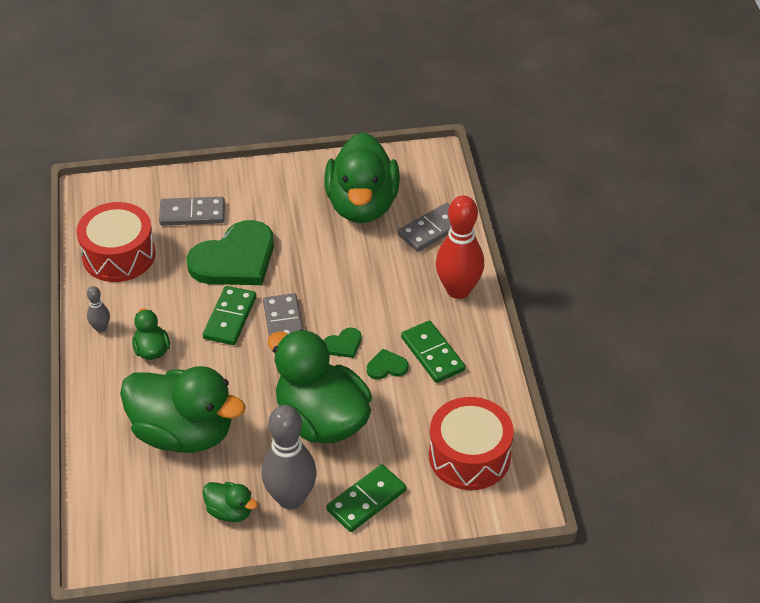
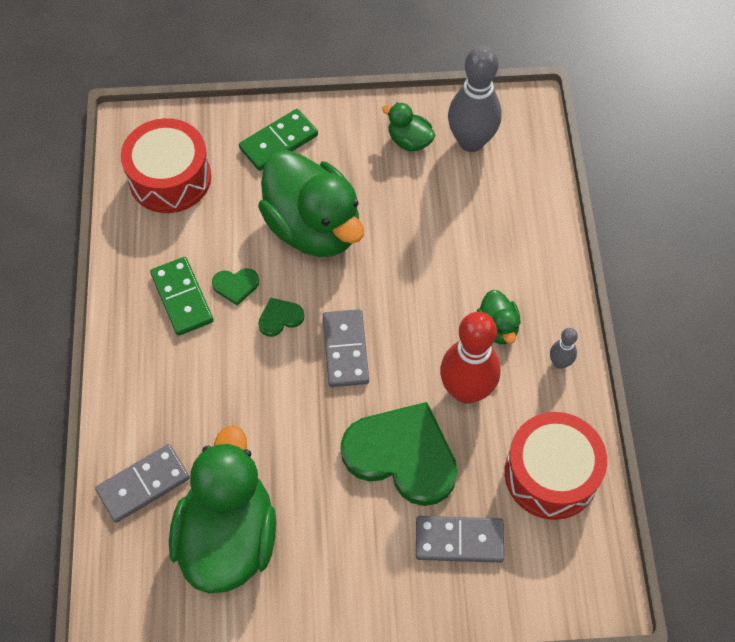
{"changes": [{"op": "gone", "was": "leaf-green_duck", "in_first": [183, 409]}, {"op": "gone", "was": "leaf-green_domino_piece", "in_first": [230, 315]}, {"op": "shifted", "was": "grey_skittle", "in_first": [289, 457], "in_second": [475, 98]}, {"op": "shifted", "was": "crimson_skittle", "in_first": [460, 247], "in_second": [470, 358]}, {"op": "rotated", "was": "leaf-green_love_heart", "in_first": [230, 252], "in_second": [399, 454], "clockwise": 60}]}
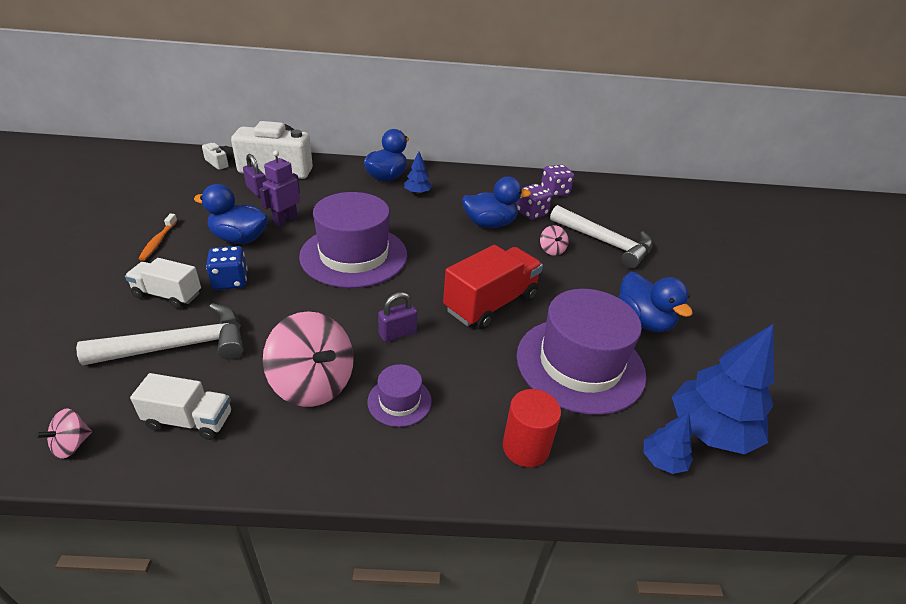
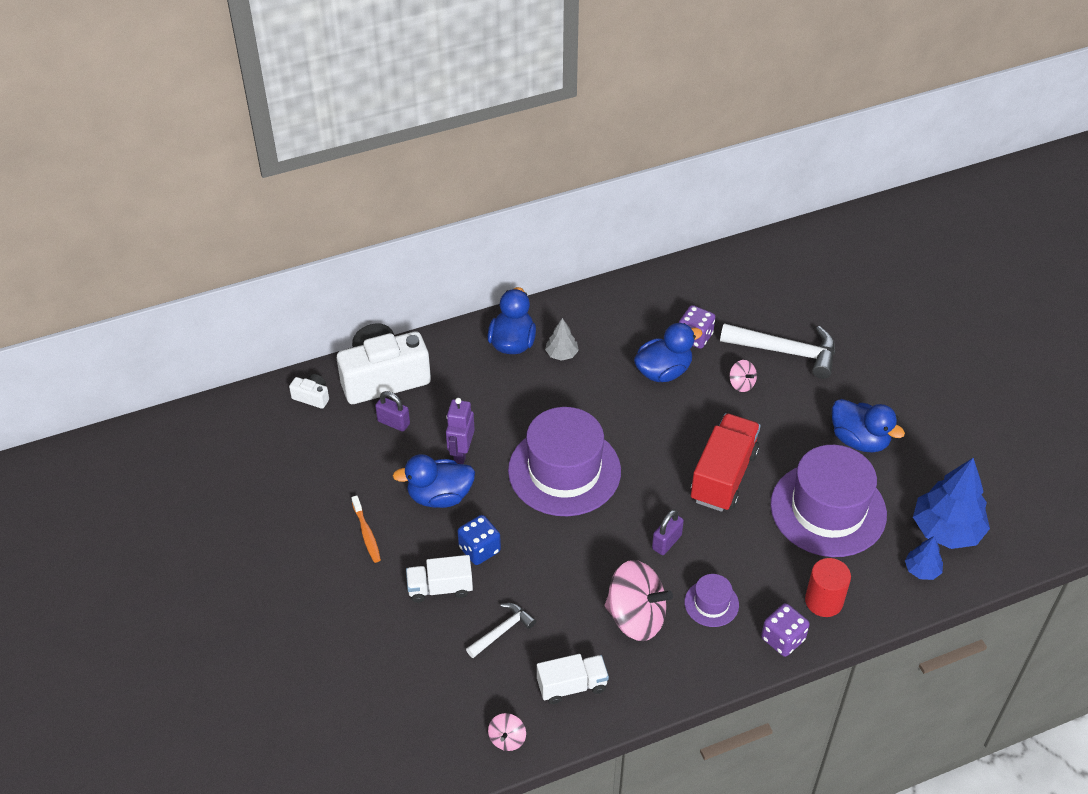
{"changes": [{"op": "shifted", "was": "royal_purple_die", "in_first": [557, 181], "in_second": [785, 630]}, {"op": "repainted", "was": "blue_tree", "now": "grey_tree", "in_first": [418, 173], "in_second": [562, 339]}, {"op": "scaled", "was": "pure_white_carpenter's_hammer", "in_first": [160, 334], "in_second": [501, 630], "ratio": 0.55}]}
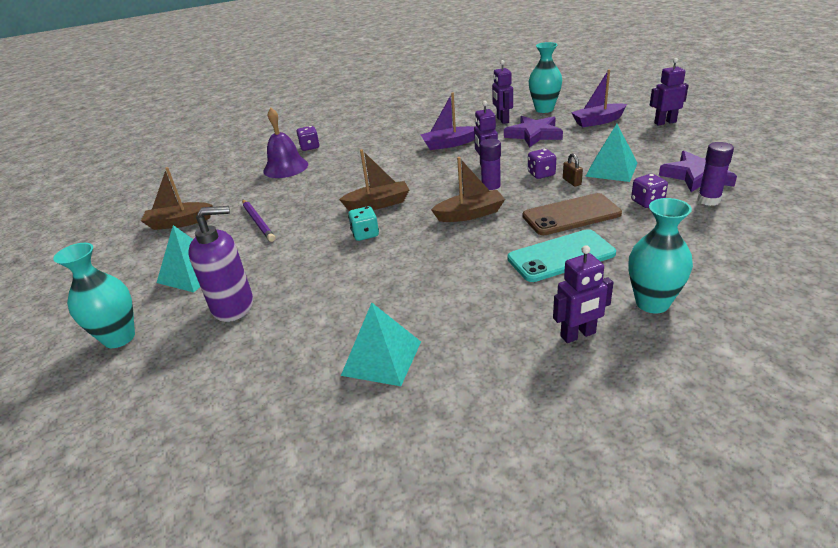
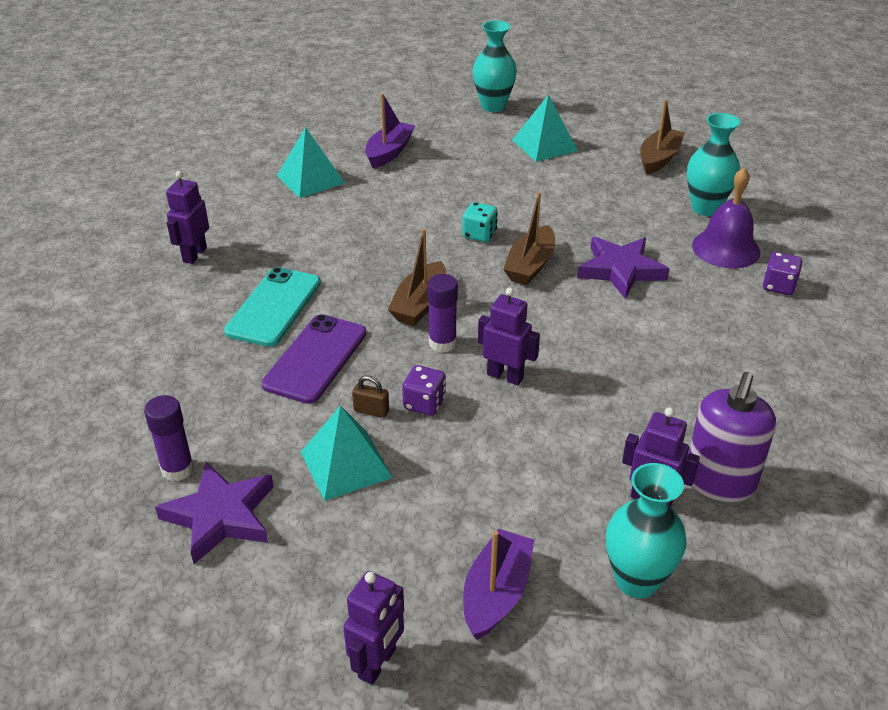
{"changes": [{"op": "gone", "was": "royal_purple_lead_pencil", "in_first": [258, 221]}, {"op": "gone", "was": "royal_purple_die", "in_first": [649, 191]}, {"op": "shifted", "was": "royal_purple_pump_bottle", "in_first": [220, 264], "in_second": [732, 437]}, {"op": "shifted", "was": "royal_purple_boat", "in_first": [447, 121], "in_second": [390, 130]}, {"op": "shifted", "was": "royal_purple_star_shape", "in_first": [533, 131], "in_second": [623, 267]}, {"op": "shifted", "was": "teal_tall_vase", "in_first": [661, 255], "in_second": [713, 164]}, {"op": "repainted", "was": "dark_brown_mobile_phone", "now": "royal_purple_mobile_phone", "in_first": [572, 214], "in_second": [313, 359]}]}
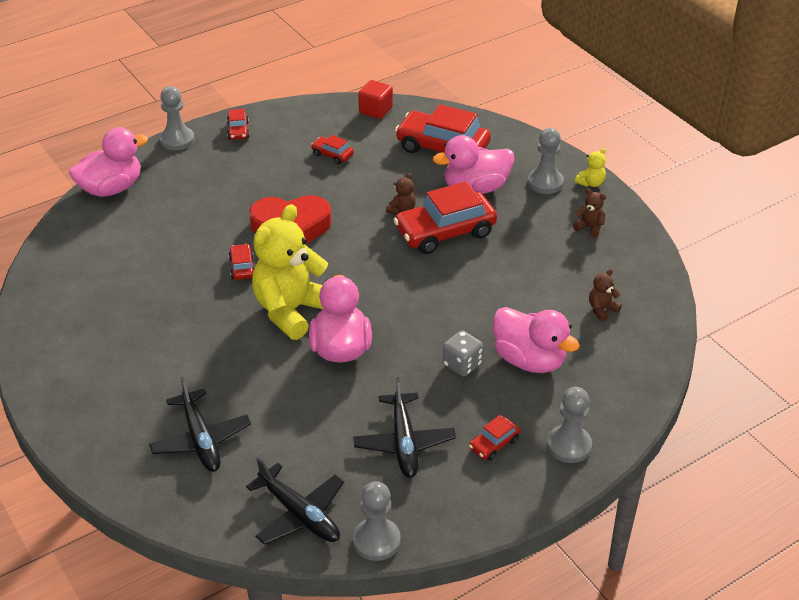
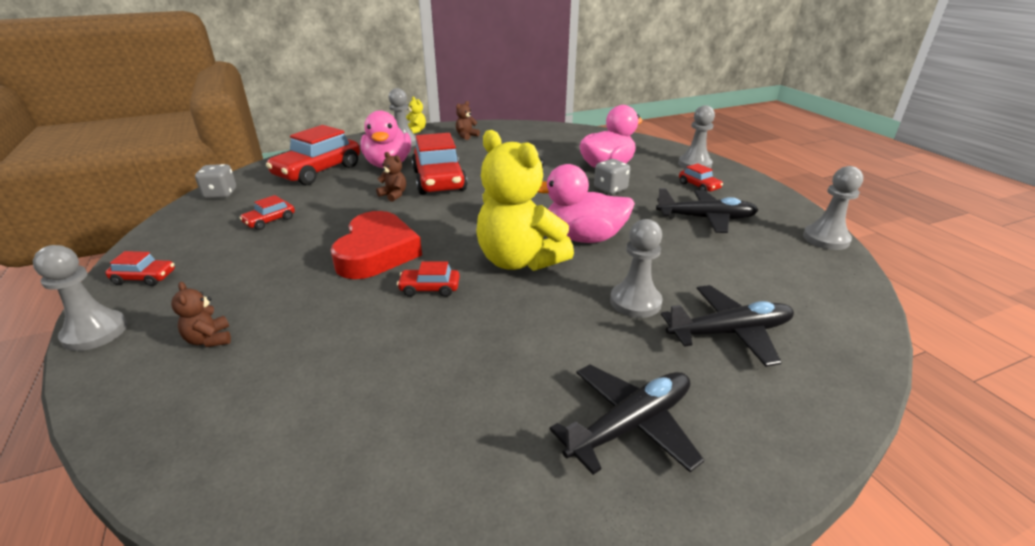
{"changes": [{"op": "gone", "was": "rose-pink_duck", "in_first": [108, 162]}, {"op": "new", "now": "grey_game_pawn", "in_second": [636, 268]}, {"op": "shifted", "was": "ebony_plane", "in_first": [295, 501], "in_second": [626, 419]}, {"op": "shifted", "was": "dark_brown_teddy_bear", "in_first": [605, 295], "in_second": [201, 314]}, {"op": "swapped", "was": "crimson_cube", "now": "grey_die", "in_first": [375, 99], "in_second": [215, 181]}]}
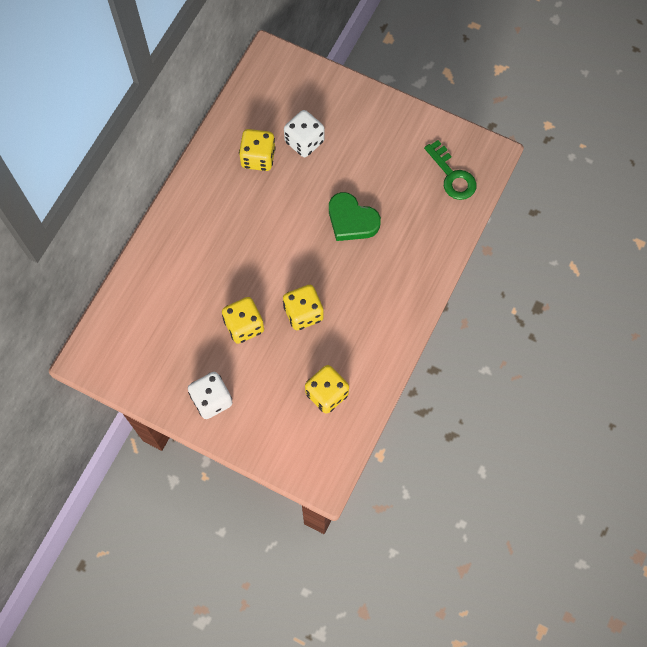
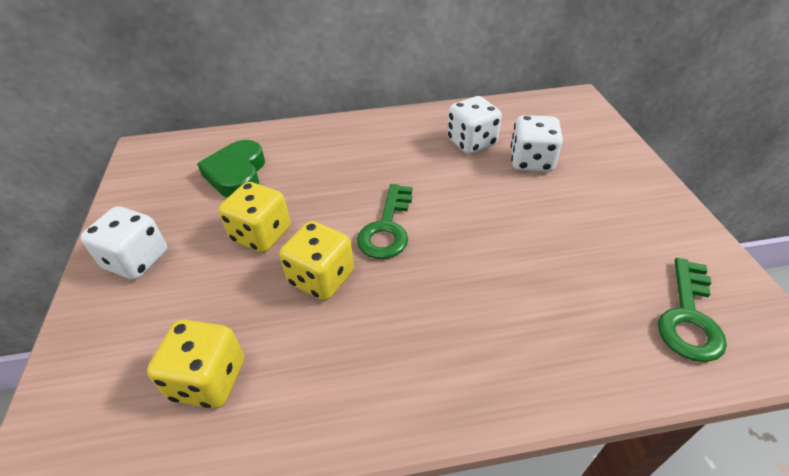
{"changes": [{"op": "new", "now": "leaf-green_door_key", "in_second": [384, 221]}, {"op": "shifted", "was": "leaf-green_love_heart", "in_first": [355, 216], "in_second": [231, 169]}, {"op": "repainted", "was": "golden_die", "now": "pure_white_die", "in_first": [257, 150], "in_second": [474, 125]}]}
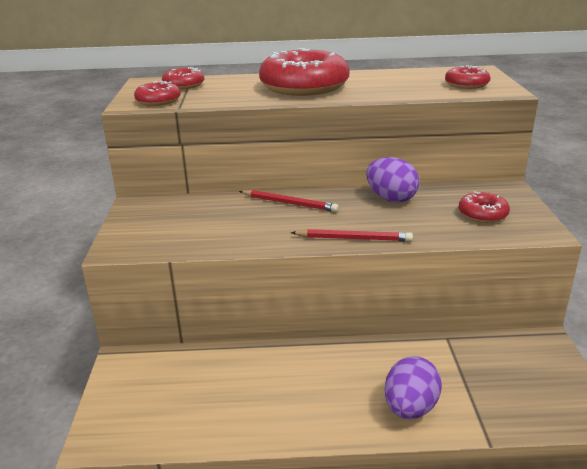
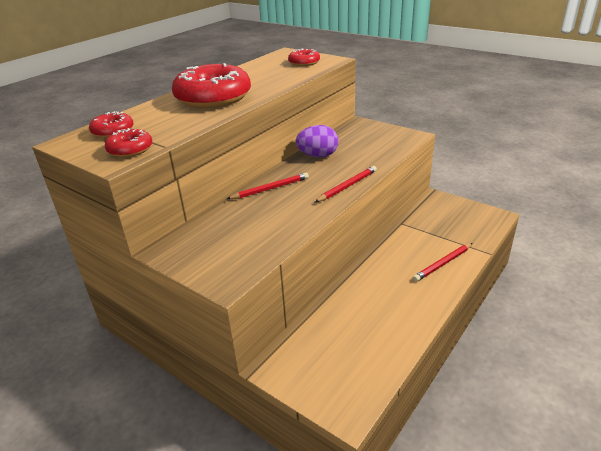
{"changes": [{"op": "gone", "was": "crimson_donut", "in_first": [484, 207]}, {"op": "swapped", "was": "royal_purple_egg_shape", "now": "crimson_lead_pencil", "in_first": [413, 387], "in_second": [443, 262]}]}
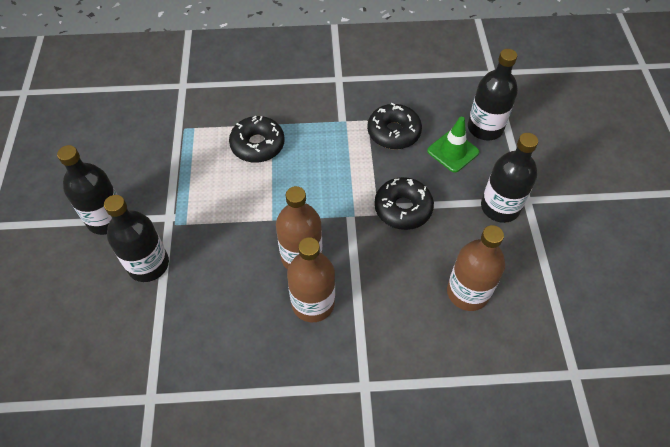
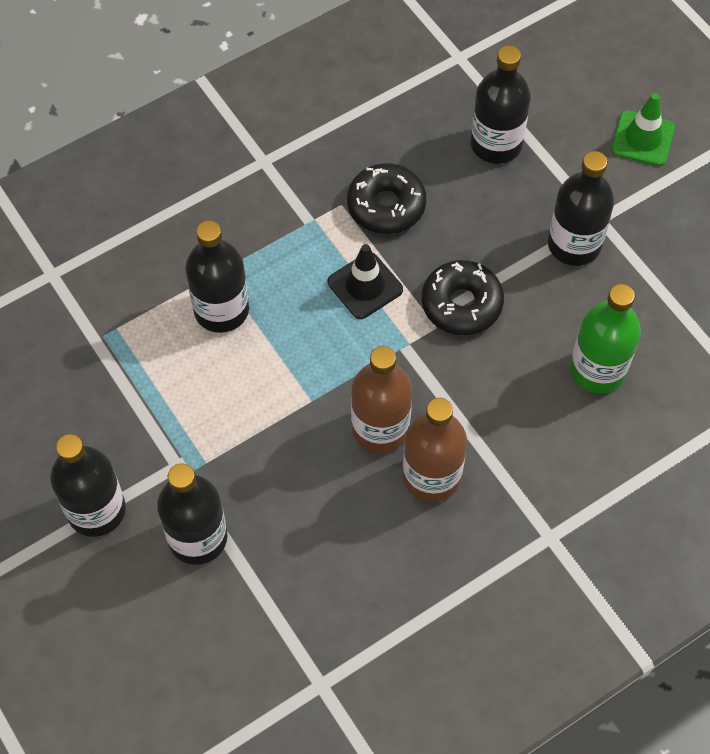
{"changes": [{"op": "new", "now": "ebony_road_cone", "in_second": [365, 281]}, {"op": "shifted", "was": "leaf-green_road_cone", "in_first": [453, 145], "in_second": [643, 129]}, {"op": "swapped", "was": "ebony_donut", "now": "ebony_drink_bottle", "in_first": [257, 139], "in_second": [217, 276]}, {"op": "repainted", "was": "dark_brown_drink_bottle", "now": "leaf-green_drink_bottle", "in_first": [476, 268], "in_second": [605, 339]}]}
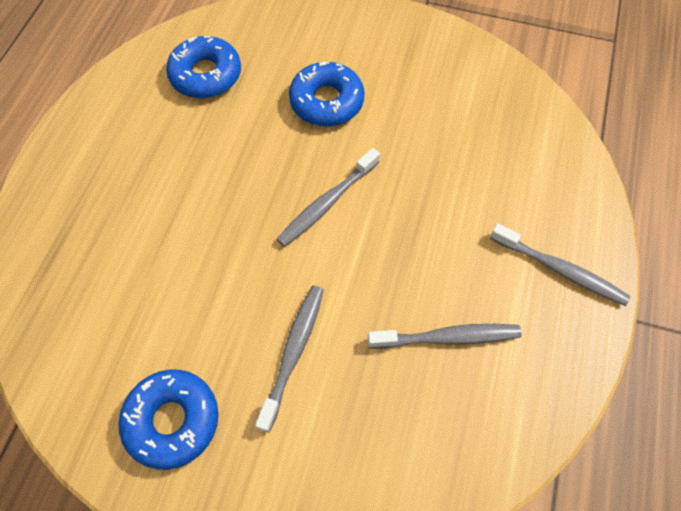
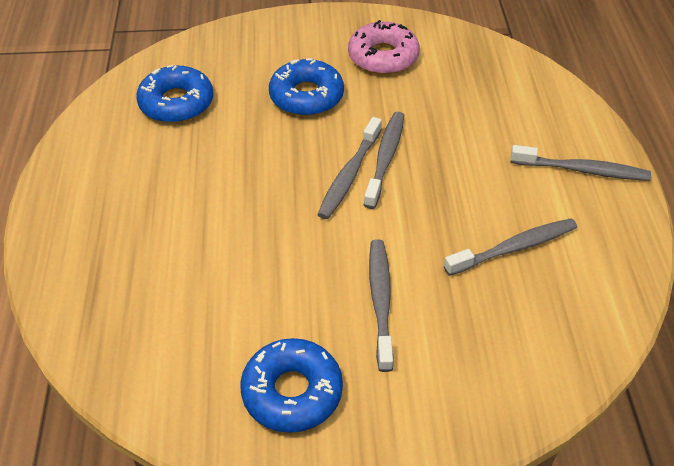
{"changes": [{"op": "new", "now": "rose-pink_donut", "in_second": [384, 47]}, {"op": "new", "now": "grey_toothbrush", "in_second": [384, 160]}]}
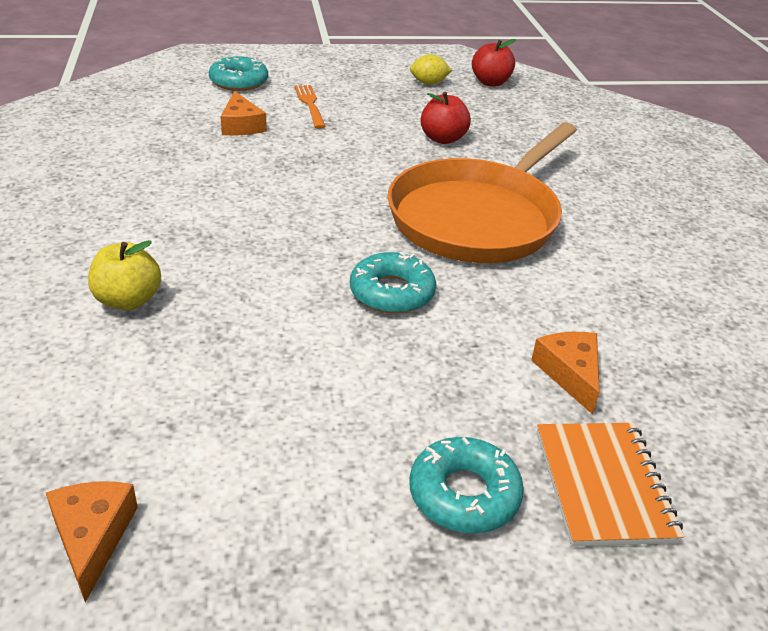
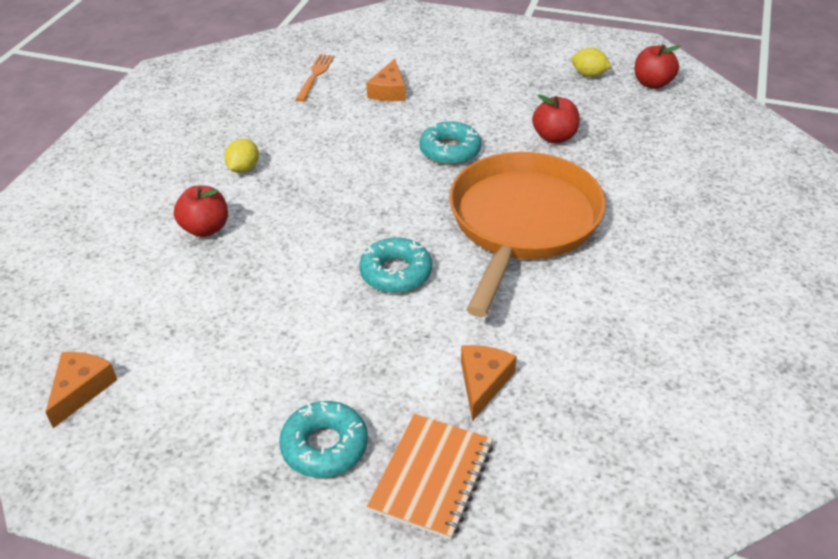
{"changes": [{"op": "new", "now": "golden_lemon", "in_second": [241, 155]}, {"op": "shifted", "was": "teal_donut", "in_first": [238, 73], "in_second": [450, 143]}, {"op": "shifted", "was": "orange_table_fork", "in_first": [310, 107], "in_second": [314, 78]}, {"op": "repainted", "was": "golden_toy_apple", "now": "crimson_toy_apple", "in_first": [124, 275], "in_second": [201, 211]}, {"op": "rotated", "was": "orange_pan", "in_first": [482, 193], "in_second": [527, 234], "clockwise": 135}]}
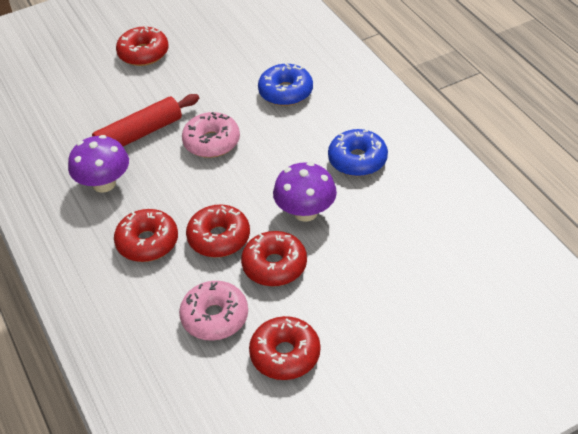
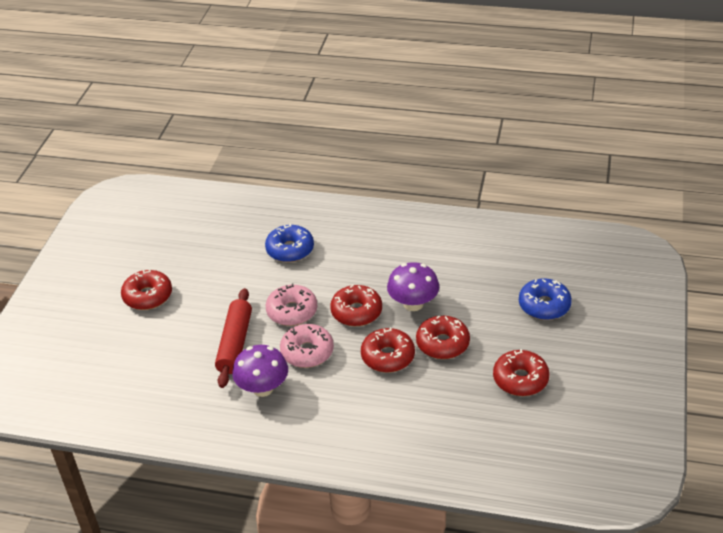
{"changes": [{"op": "shifted", "was": "crimson_donut", "in_first": [146, 235], "in_second": [356, 305]}, {"op": "shifted", "was": "rose-pink_donut", "in_first": [213, 311], "in_second": [307, 346]}, {"op": "shifted", "was": "blue_donut", "in_first": [358, 152], "in_second": [545, 299]}]}
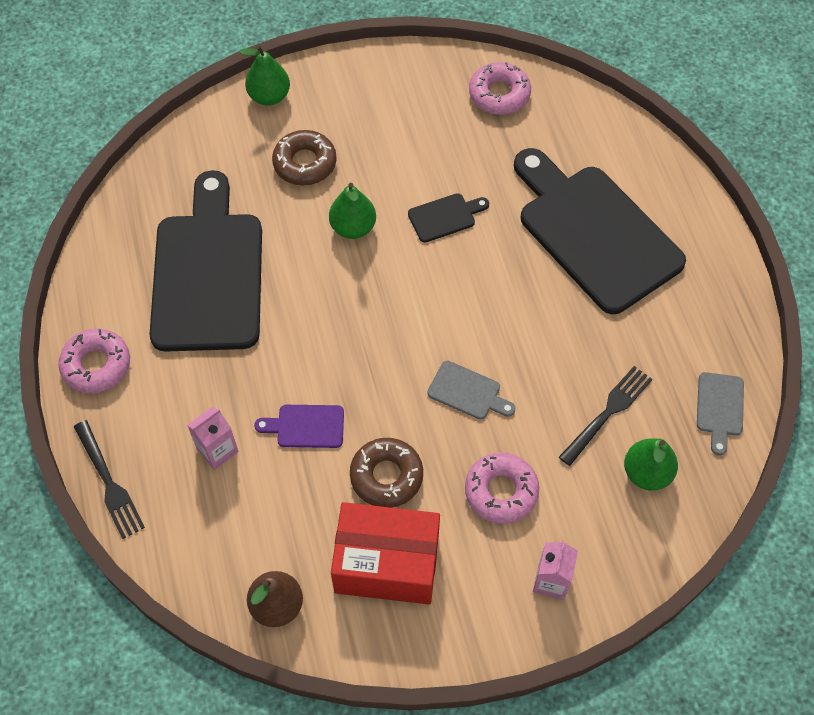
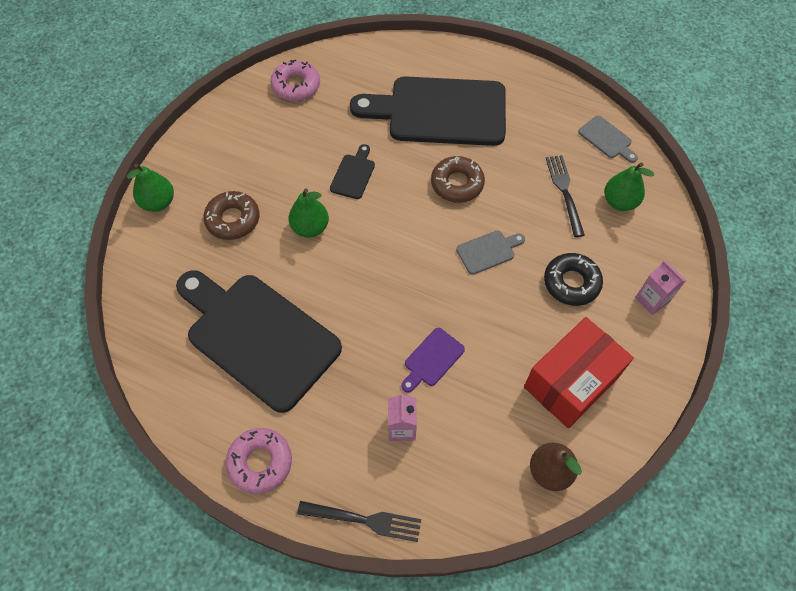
{"changes": [{"op": "shifted", "was": "dark_brown_donut", "in_first": [386, 473], "in_second": [458, 179]}, {"op": "repainted", "was": "rose-pink_donut", "now": "ebony_donut", "in_first": [502, 488], "in_second": [573, 279]}]}
